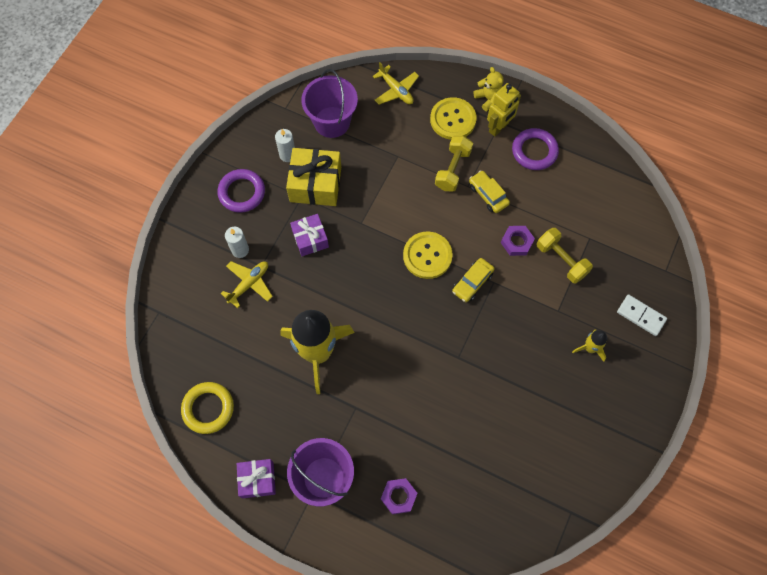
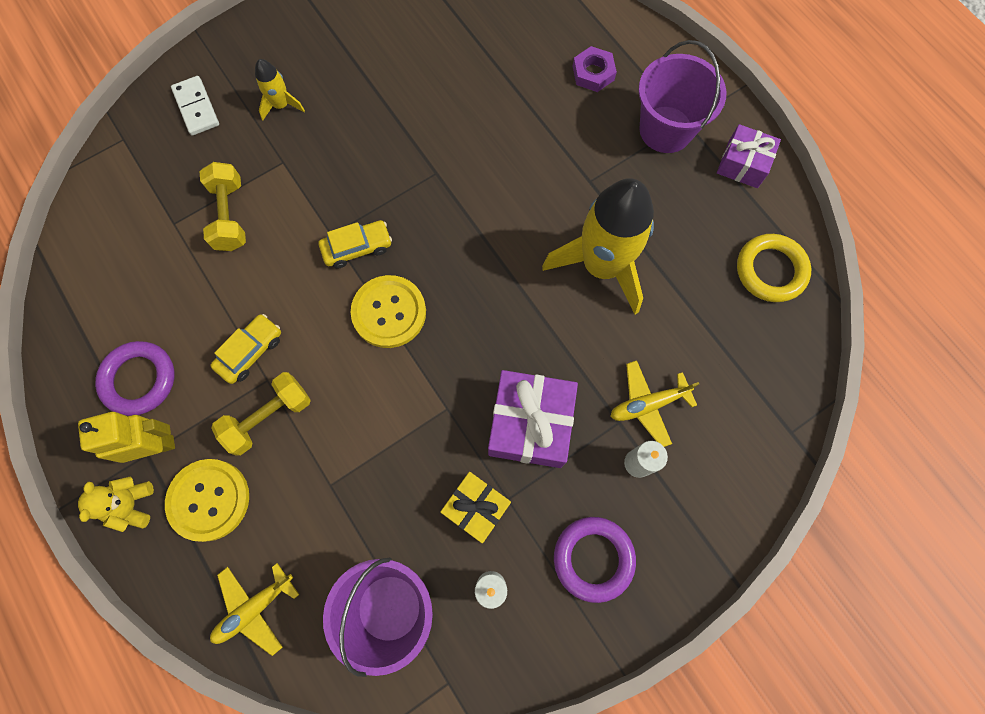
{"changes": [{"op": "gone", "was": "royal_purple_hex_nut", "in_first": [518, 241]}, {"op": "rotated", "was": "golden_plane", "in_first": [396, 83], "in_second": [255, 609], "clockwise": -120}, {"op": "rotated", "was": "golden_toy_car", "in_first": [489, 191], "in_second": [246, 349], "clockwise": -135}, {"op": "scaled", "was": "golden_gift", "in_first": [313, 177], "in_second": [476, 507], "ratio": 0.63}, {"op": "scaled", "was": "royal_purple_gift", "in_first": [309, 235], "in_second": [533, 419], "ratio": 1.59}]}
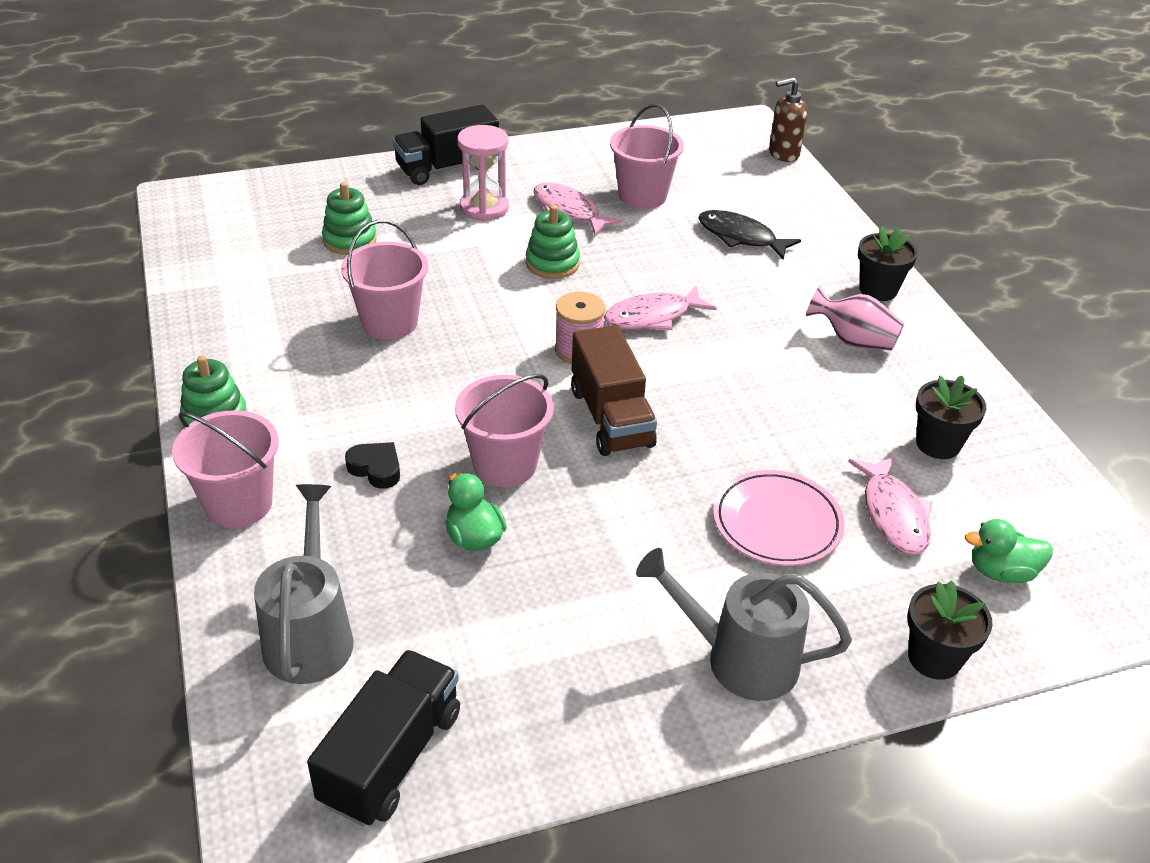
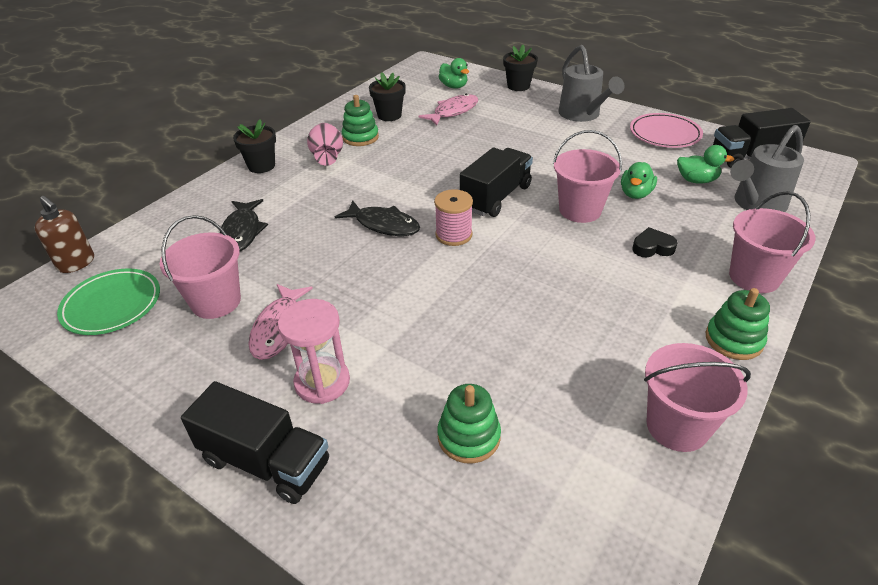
{"changes": [{"op": "new", "now": "leaf-green_flat_dish", "in_second": [108, 301]}, {"op": "new", "now": "leaf-green_duck", "in_second": [705, 164]}, {"op": "shifted", "was": "rose-pink_sand_bucket", "in_first": [384, 280], "in_second": [697, 397]}, {"op": "shifted", "was": "leaf-green_ring_stacker", "in_first": [553, 242], "in_second": [360, 120]}, {"op": "shifted", "was": "rose-pink_flat_dish", "in_first": [779, 518], "in_second": [666, 130]}, {"op": "repainted", "was": "dark_brown_toy_truck", "now": "ebony_toy_truck", "in_first": [614, 390], "in_second": [496, 182]}, {"op": "repainted", "was": "rose-pink_toy_fish", "now": "ebony_toy_fish", "in_first": [660, 308], "in_second": [377, 218]}, {"op": "rotated", "was": "ebony_love_heart", "in_first": [372, 465], "in_second": [655, 242], "clockwise": 90}]}
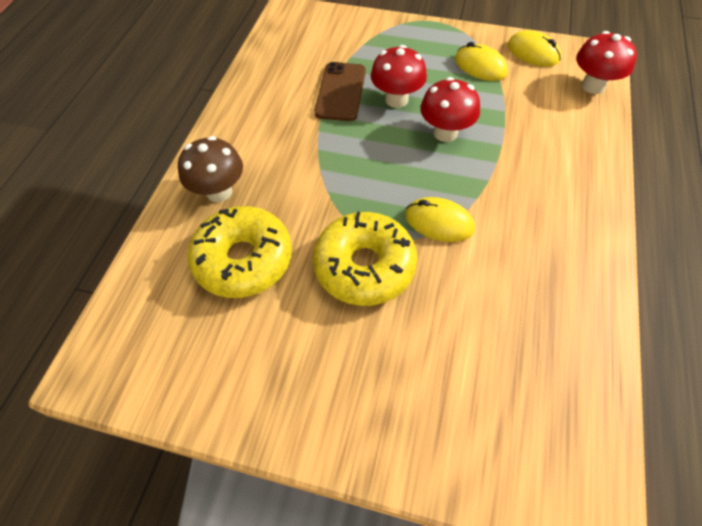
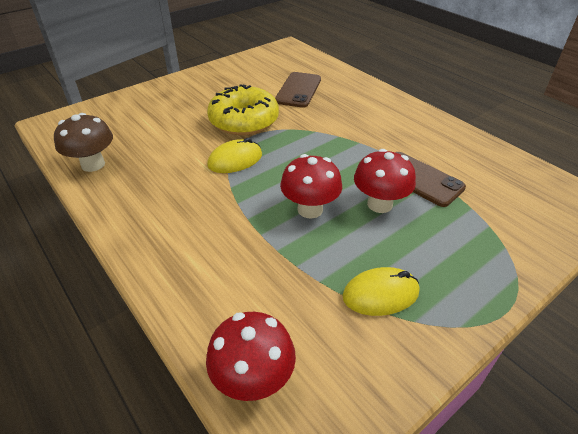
{"changes": [{"op": "gone", "was": "golden_computer_mouse", "in_first": [534, 48]}, {"op": "shifted", "was": "dark_brown_mushroom", "in_first": [210, 169], "in_second": [83, 142]}, {"op": "swapped", "was": "golden_donut", "now": "dark_brown_mobile_phone", "in_first": [240, 252], "in_second": [298, 90]}]}
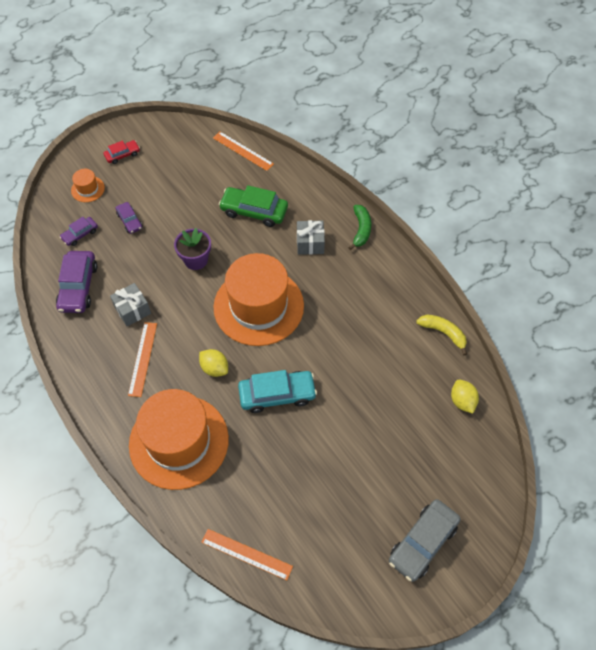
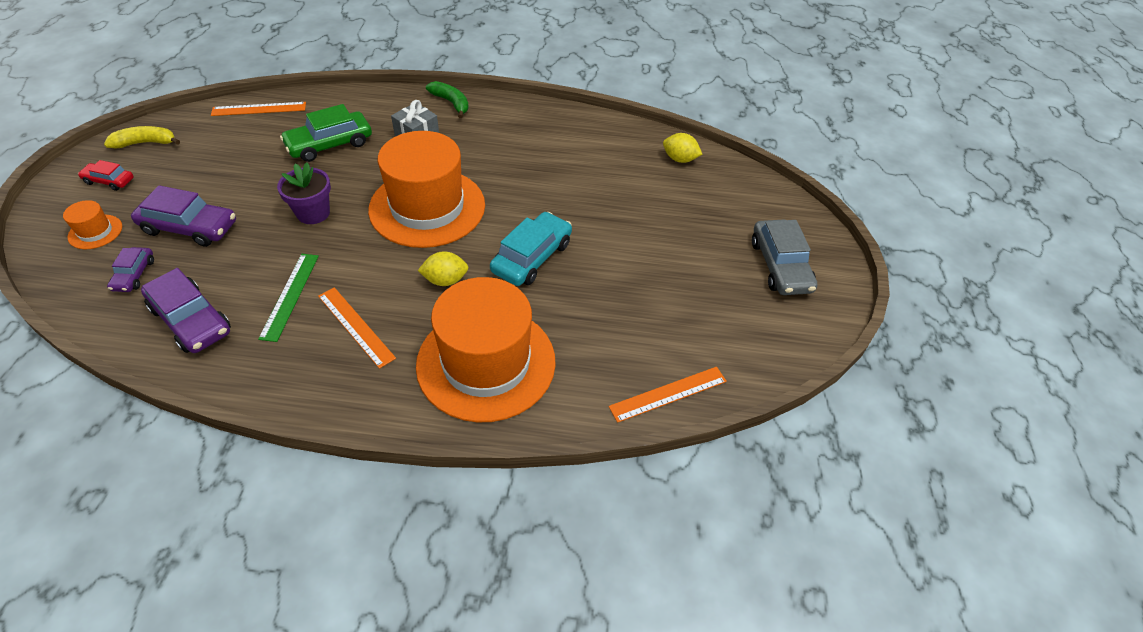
{"changes": [{"op": "shifted", "was": "golden_banana_fruit", "in_first": [441, 335], "in_second": [142, 137]}, {"op": "swapped", "was": "grey_gift", "now": "leaf-green_ruler", "in_first": [130, 305], "in_second": [288, 298]}, {"op": "rotated", "was": "crimson_toy_car", "in_first": [121, 152], "in_second": [106, 175], "clockwise": -90}, {"op": "scaled", "was": "royal_purple_toy_car", "in_first": [128, 218], "in_second": [183, 216], "ratio": 1.8}]}
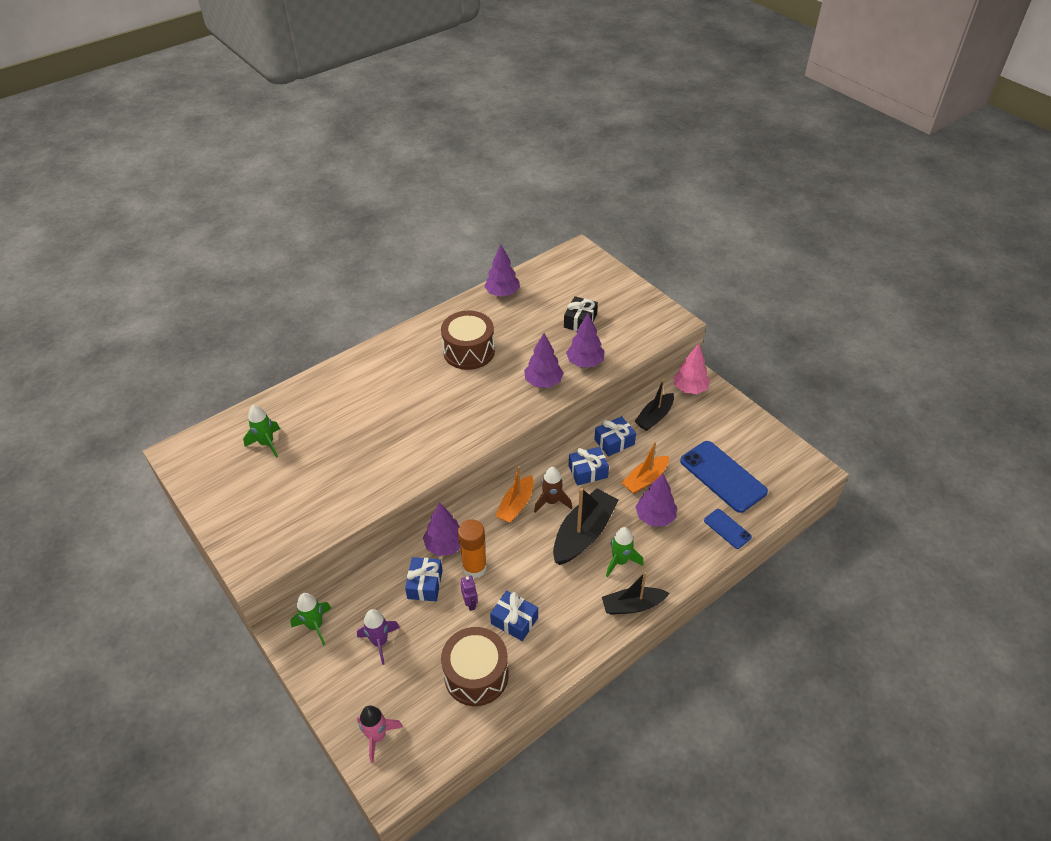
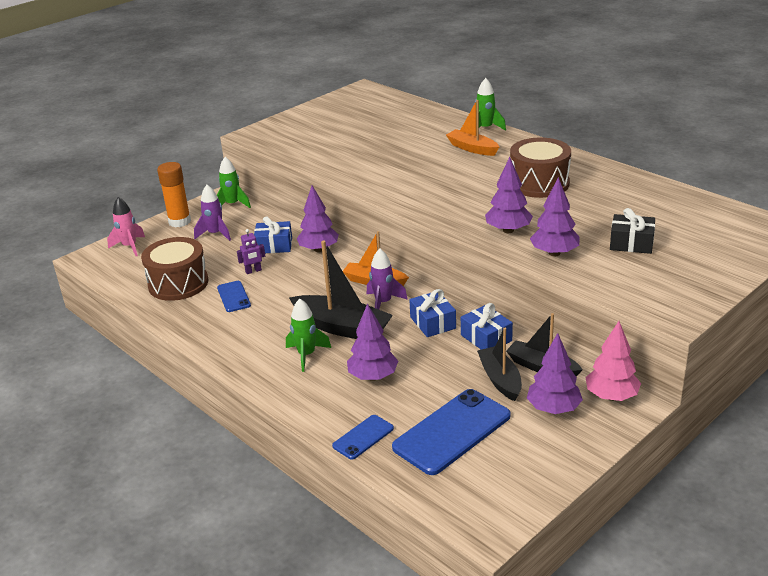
{"changes": [{"op": "shifted", "was": "leaf-green_toy_rocket", "in_first": [261, 431], "in_second": [490, 104]}, {"op": "shifted", "was": "orange_glue", "in_first": [472, 548], "in_second": [174, 194]}, {"op": "shifted", "was": "royal_purple_tree", "in_first": [502, 270], "in_second": [555, 373]}, {"op": "shifted", "was": "ebony_boat", "in_first": [636, 593], "in_second": [499, 364]}, {"op": "shifted", "was": "orange_boat", "in_first": [645, 468], "in_second": [472, 128]}, {"op": "swapped", "was": "blue_gift", "now": "blue_mobile_phone", "in_first": [514, 616], "in_second": [234, 296]}, {"op": "repainted", "was": "dark_brown_toy_rocket", "now": "royal_purple_toy_rocket", "in_first": [553, 490], "in_second": [387, 279]}]}
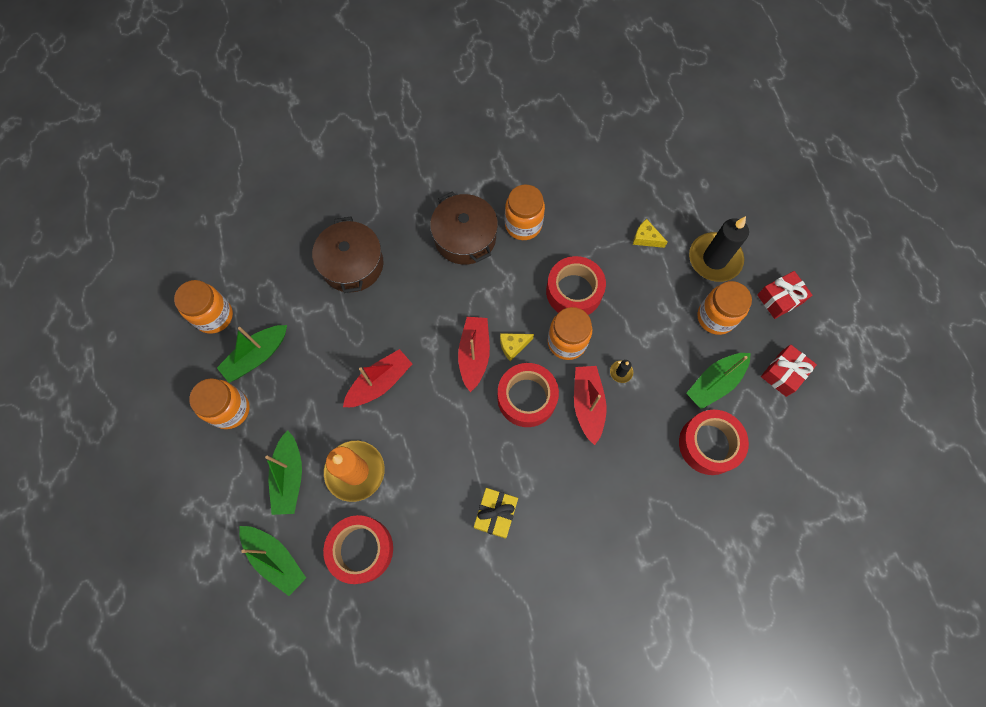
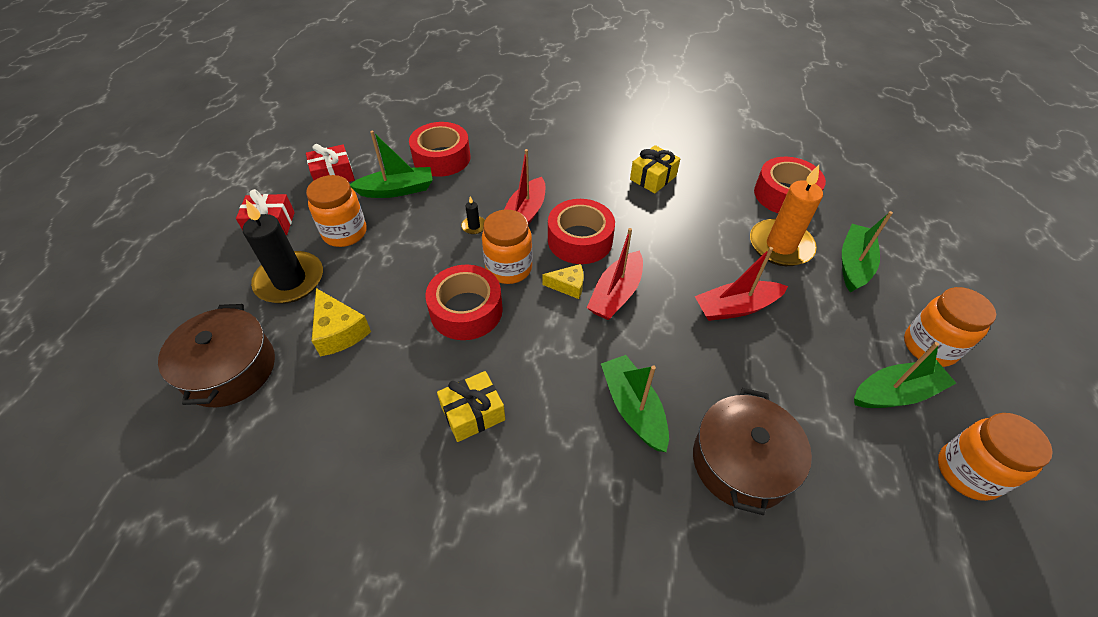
{"changes": [{"op": "shifted", "was": "leaf-green_boat", "in_first": [272, 561], "in_second": [635, 403]}, {"op": "shifted", "was": "dark_brown_stockpot", "in_first": [464, 228], "in_second": [216, 355]}, {"op": "swapped", "was": "orange_jam_jar", "now": "golden_gift", "in_first": [525, 212], "in_second": [471, 406]}, {"op": "scaled", "was": "golden_cheese", "in_first": [650, 233], "in_second": [341, 322], "ratio": 1.53}]}
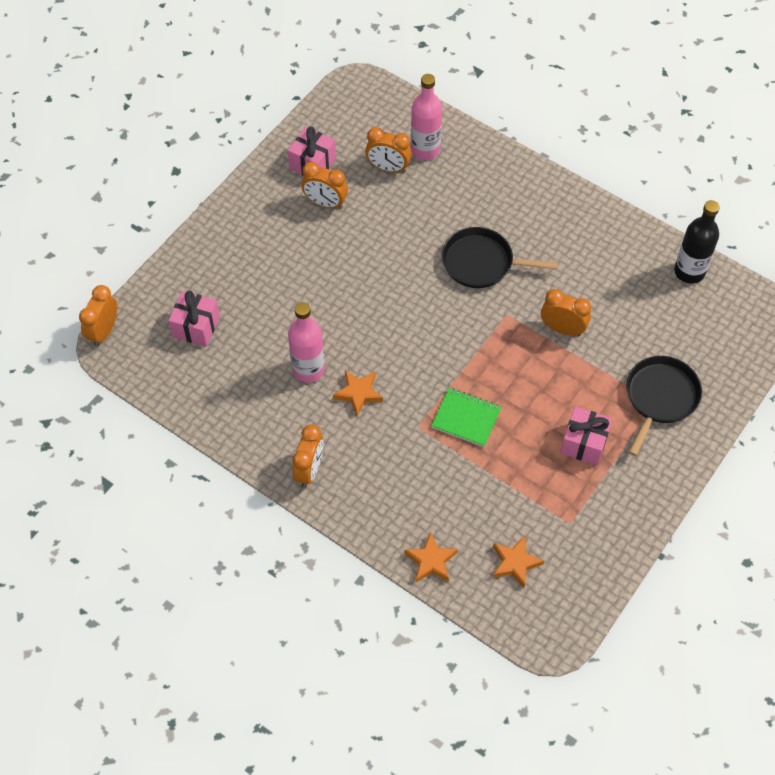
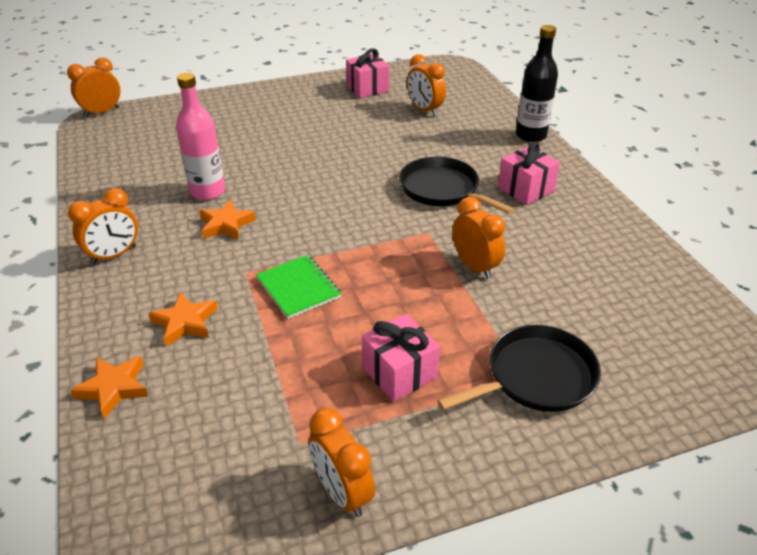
{"changes": [{"op": "gone", "was": "rose-pink_drink_bottle", "in_first": [426, 117]}, {"op": "shifted", "was": "rose-pink_gift", "in_first": [194, 319], "in_second": [529, 173]}, {"op": "shifted", "was": "orange_bedside_clock", "in_first": [324, 185], "in_second": [342, 462]}, {"op": "shifted", "was": "orange_star_shape", "in_first": [518, 562], "in_second": [182, 319]}, {"op": "shifted", "was": "ebony_drink_bottle", "in_first": [697, 242], "in_second": [537, 83]}]}
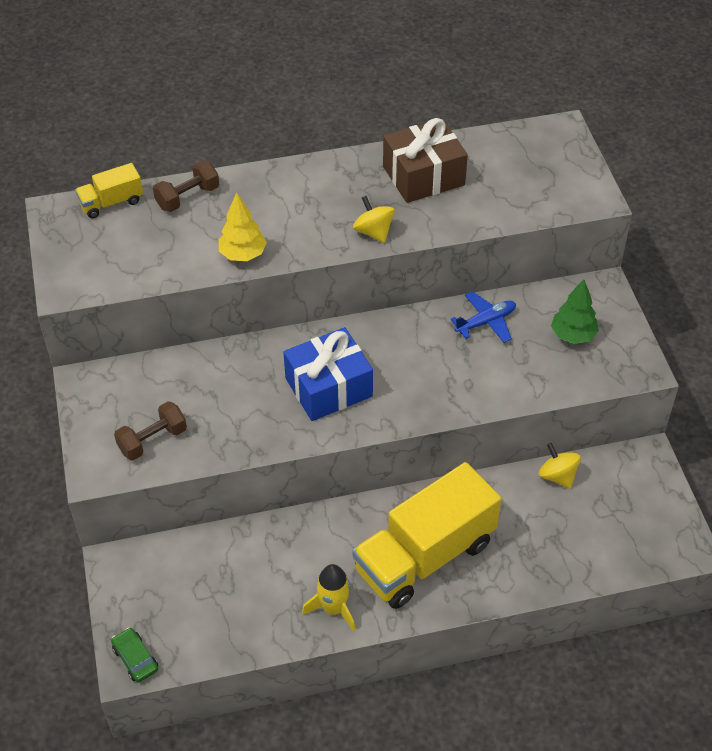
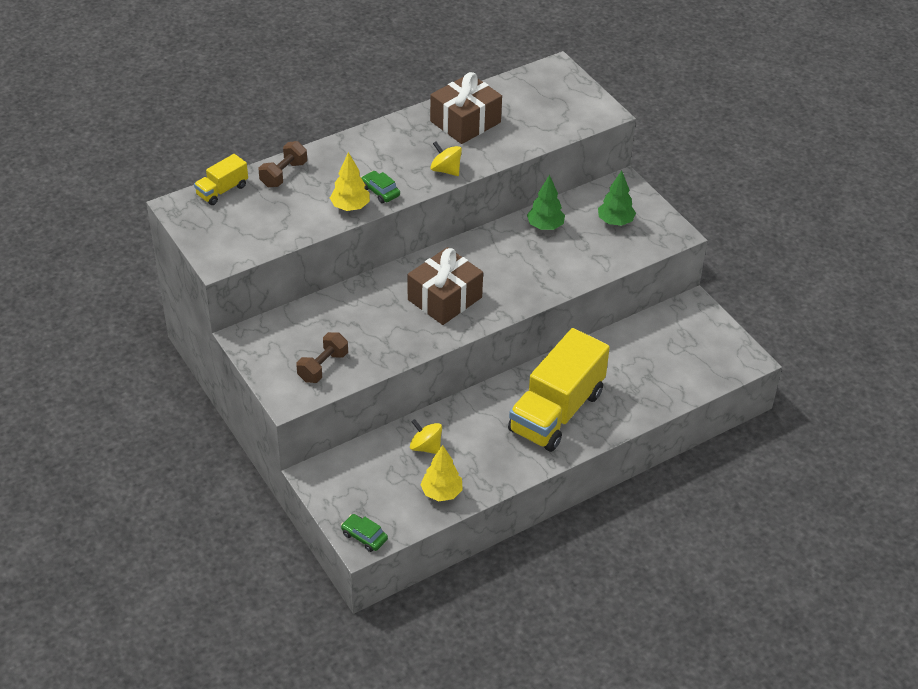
{"changes": [{"op": "gone", "was": "golden_toy_rocket", "in_first": [328, 597]}, {"op": "new", "now": "leaf-green_toy_car", "in_second": [380, 187]}, {"op": "new", "now": "golden_tree", "in_second": [441, 473]}, {"op": "shifted", "was": "golden_toy_top", "in_first": [560, 466], "in_second": [426, 436]}, {"op": "swapped", "was": "blue_plane", "now": "leaf-green_tree", "in_first": [483, 317], "in_second": [546, 202]}, {"op": "repainted", "was": "blue_gift", "now": "dark_brown_gift", "in_first": [328, 374], "in_second": [445, 286]}]}
